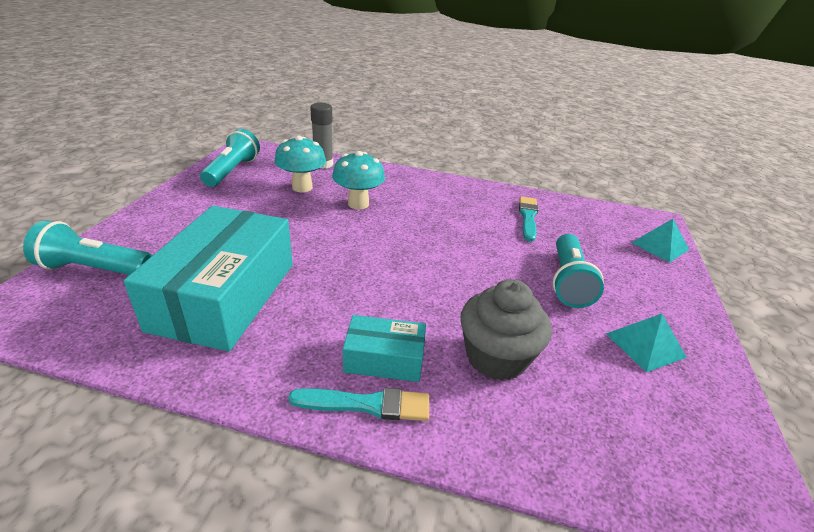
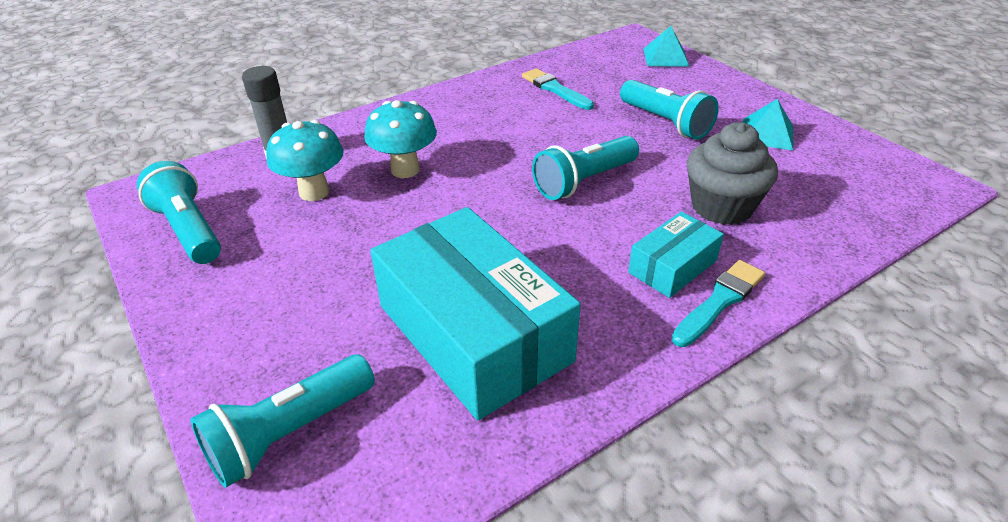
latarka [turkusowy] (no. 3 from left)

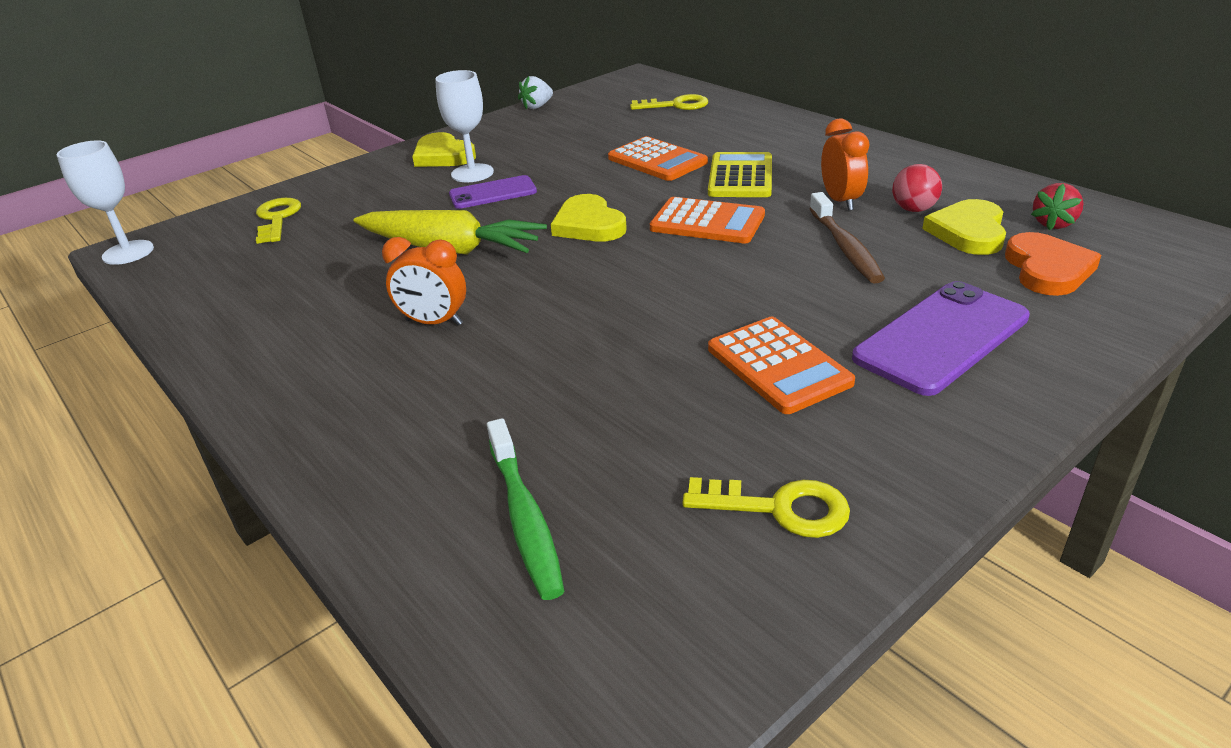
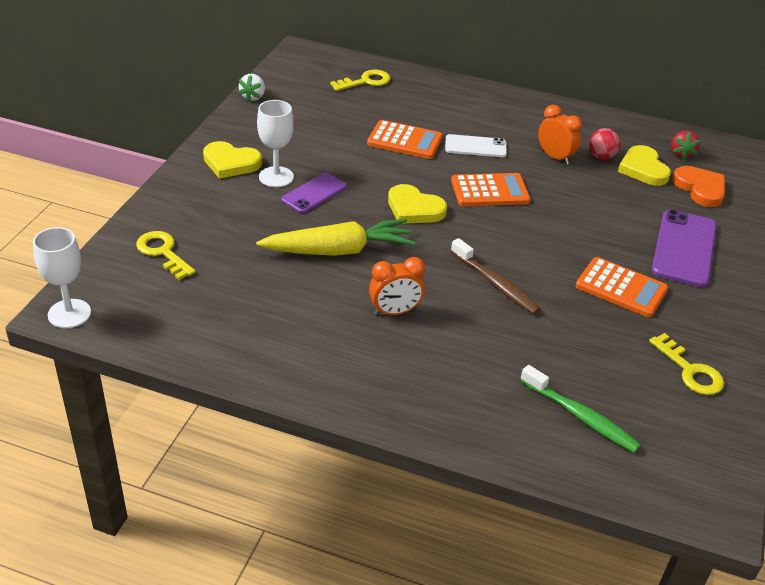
telefon [biały]
szczoteczka do zębów [brązowy]
klucz [żółty] (no. 3 from left)

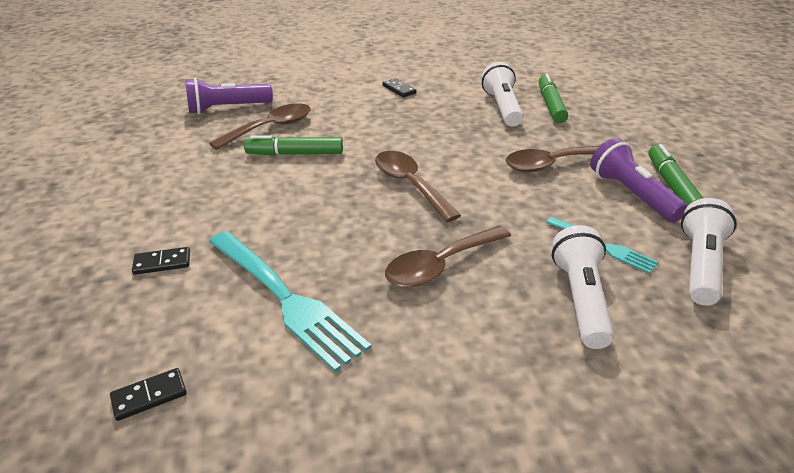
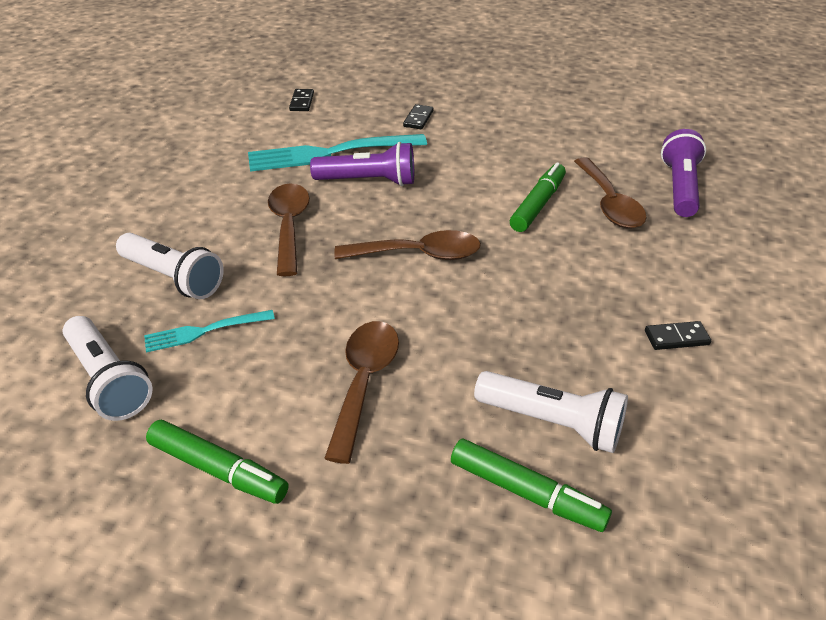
latarka [fioletowy] (no. 1 from left)

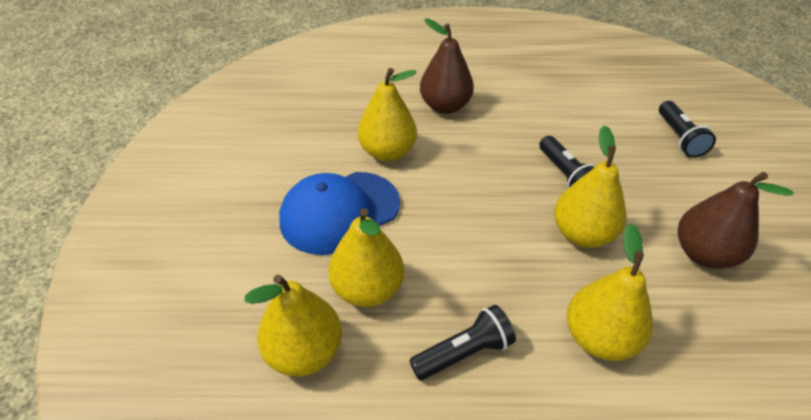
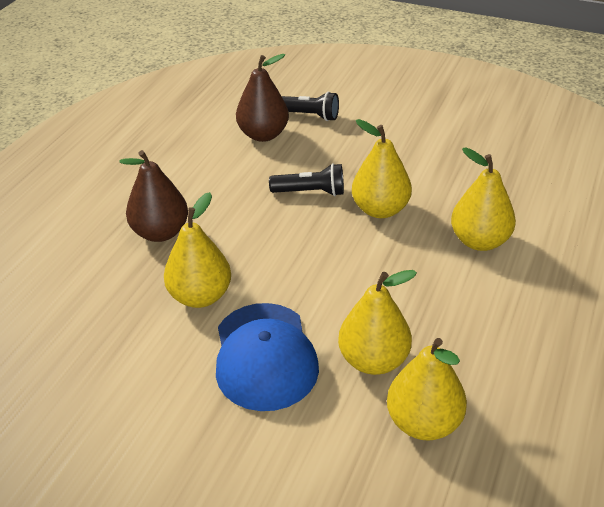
gruszka [brązowy] (no. 2 from left)
latarka [czarny] (no. 1 from left in the first image)

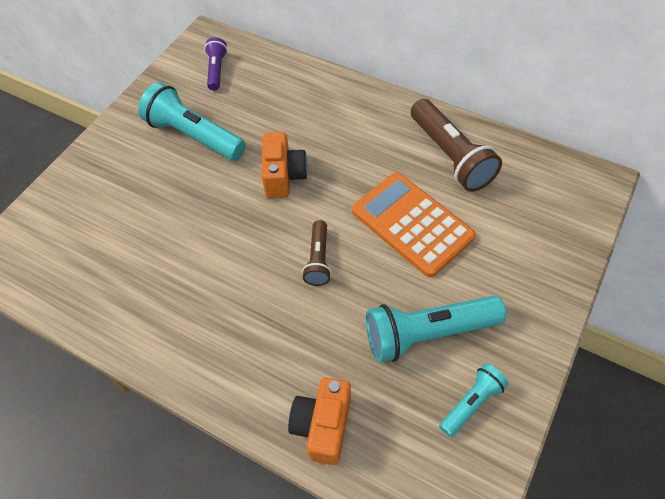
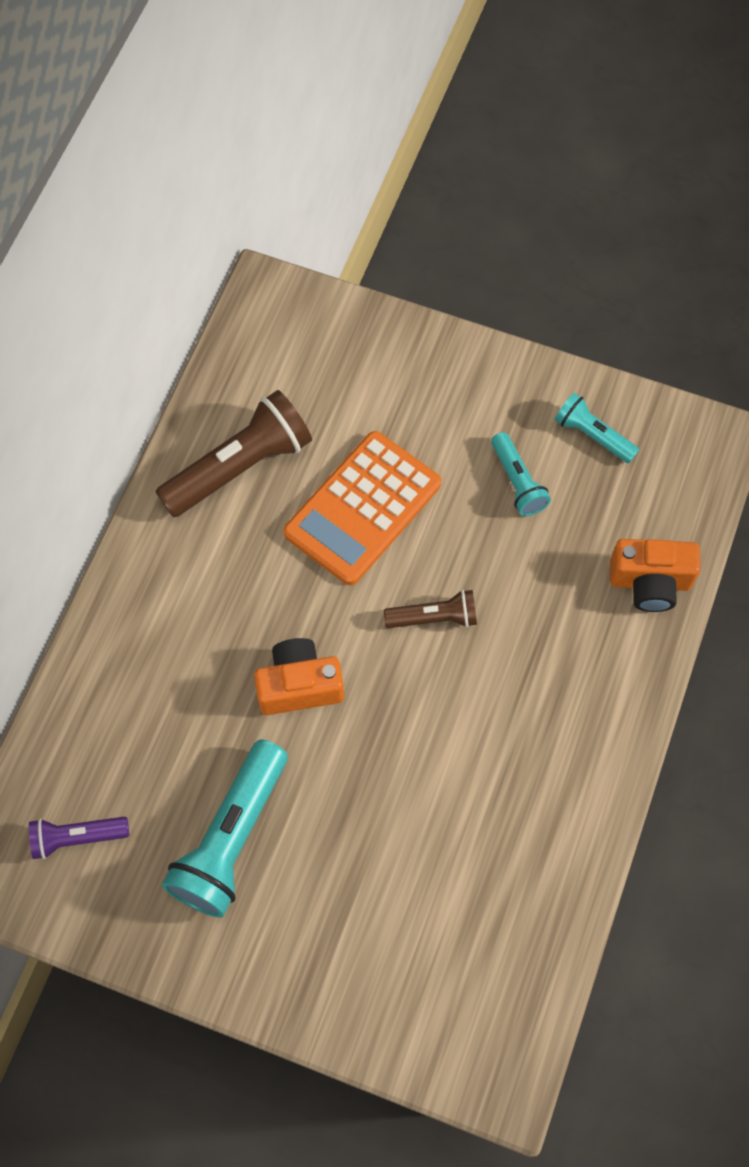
latarka [turkusowy] (no. 2 from left)

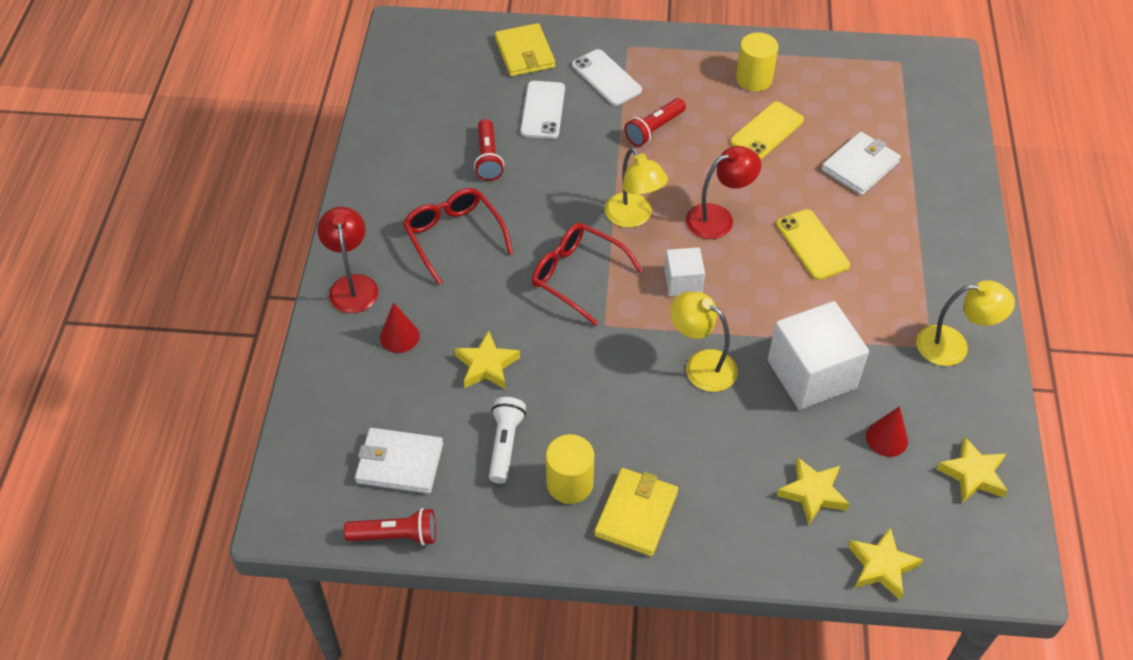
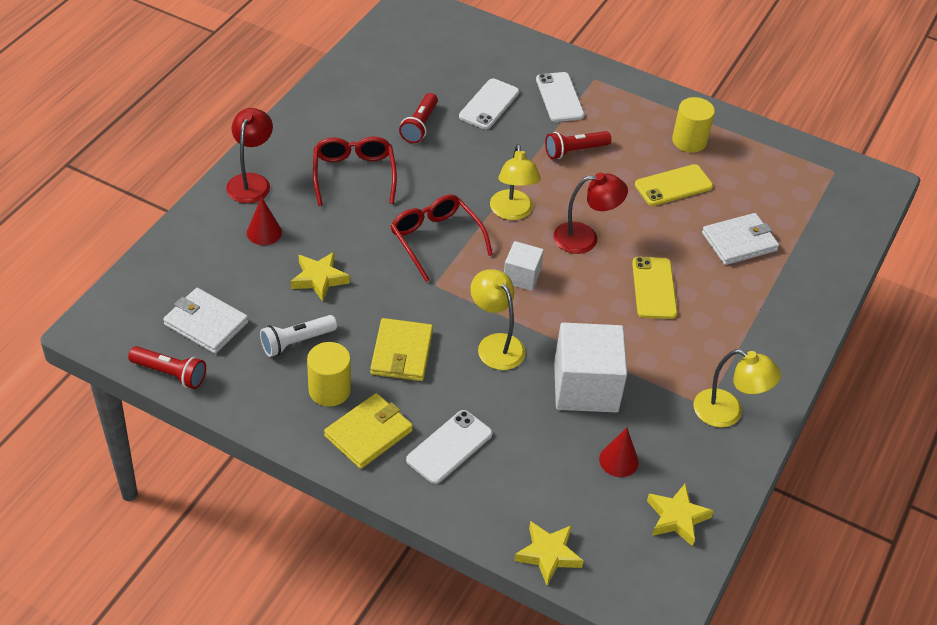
portfel [żółty] (no. 2 from left)
latarka [biały]
gwiazda [żółty] (no. 2 from left in the first image)
telefon [biały] (no. 1 from left)

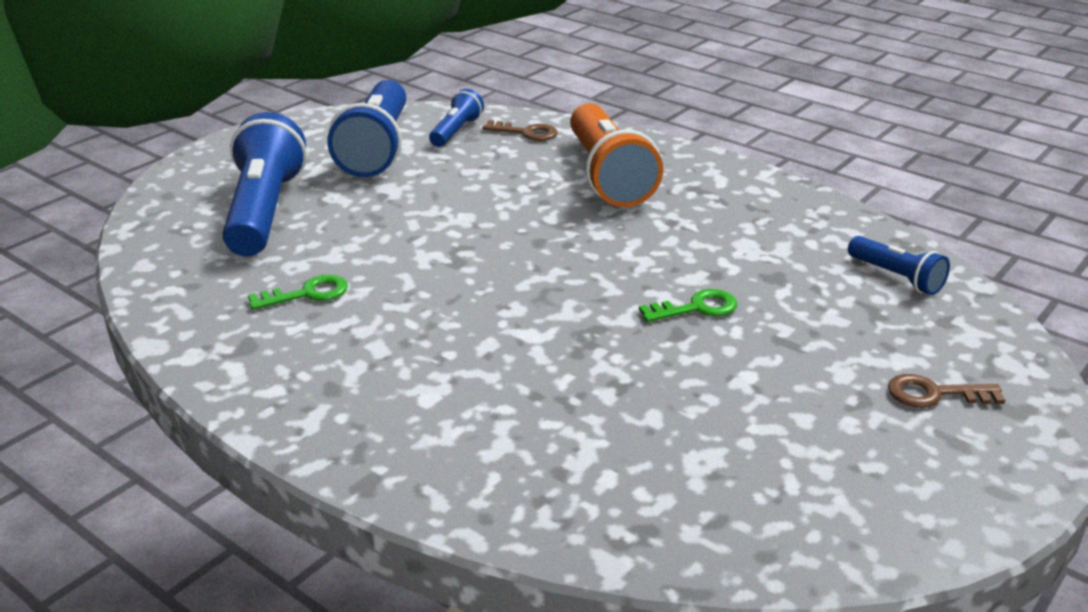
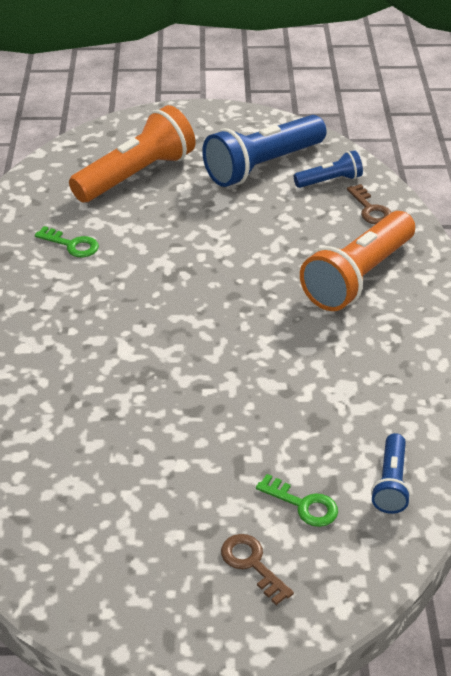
latarka [pomarańczowy] (no. 1 from left)
klucz [zielony] (no. 2 from left)

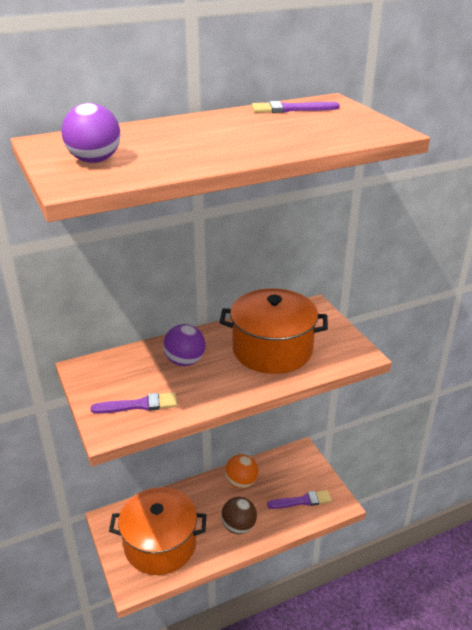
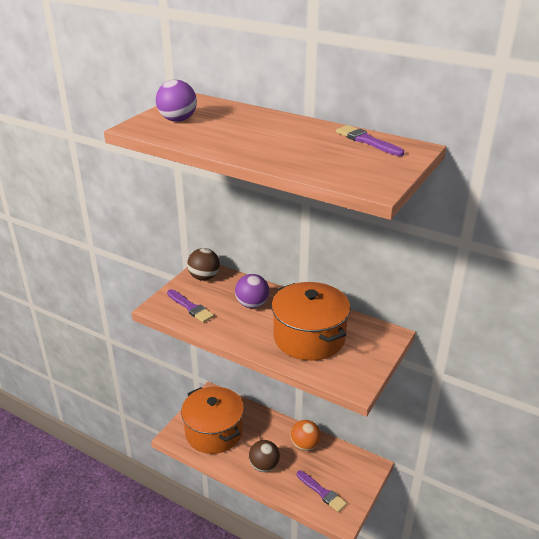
piłka [brązowy] (no. 1 from left)

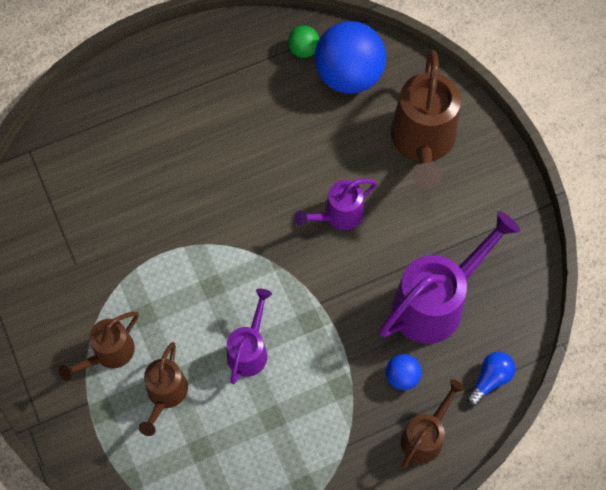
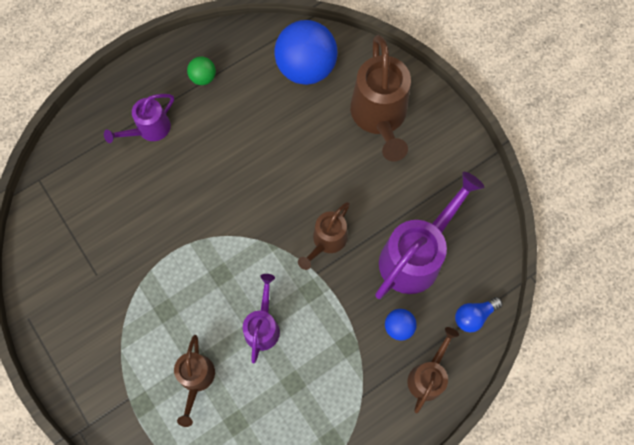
piłka [zielony]
konewka [fioletowy] (no. 1 from left)
konewka [brązowy] (no. 2 from left)
żarówka [niebieski]

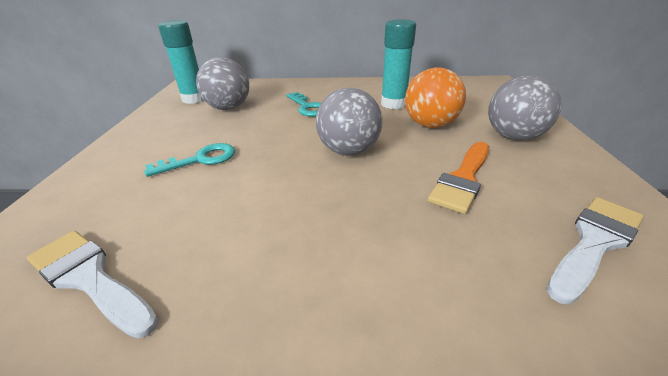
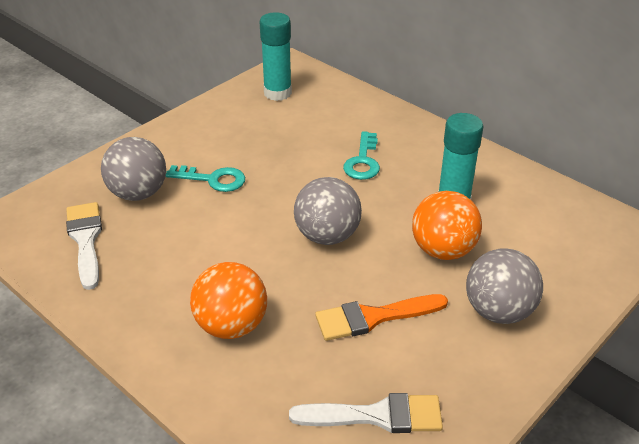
piłka [szary] (no. 1 from left)
piłka [pomarańczowy] (no. 1 from left)

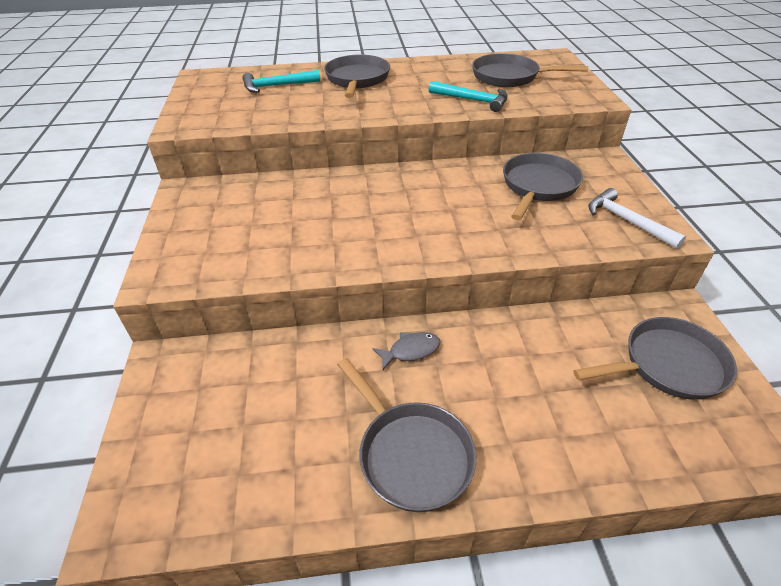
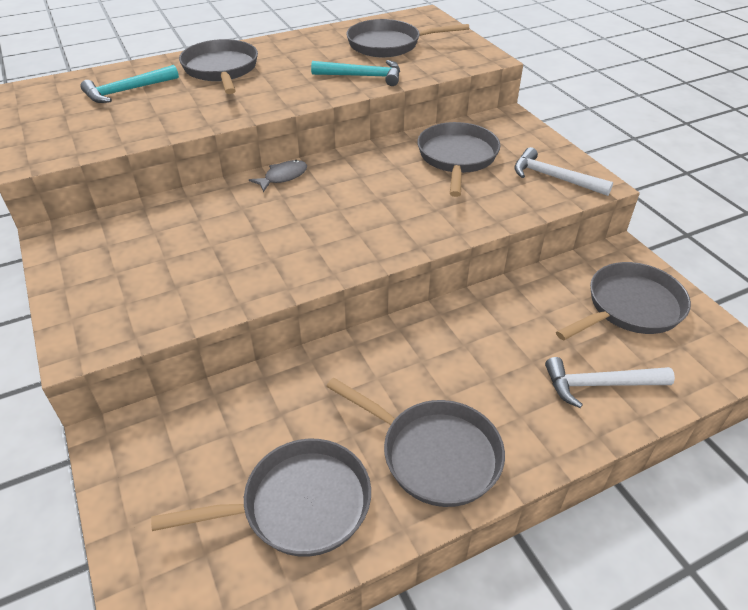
ryba [szary]
młotek [biały] (no. 2 from left)
patelnia [szary] (no. 2 from left)

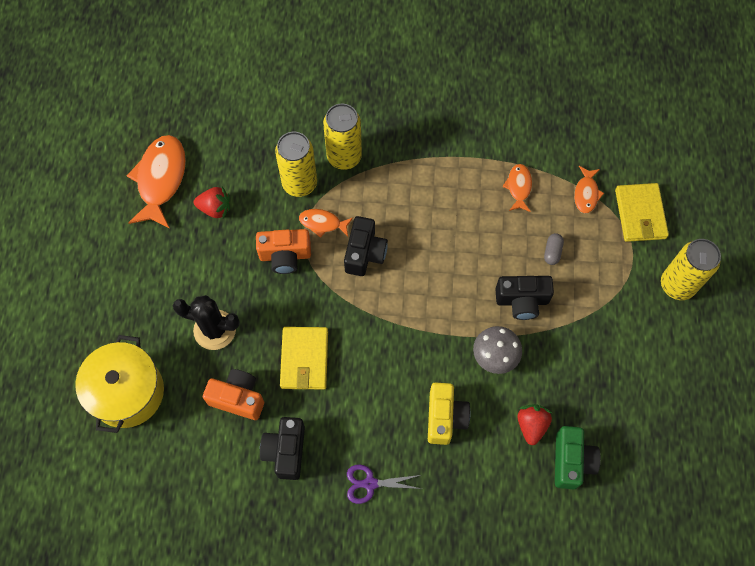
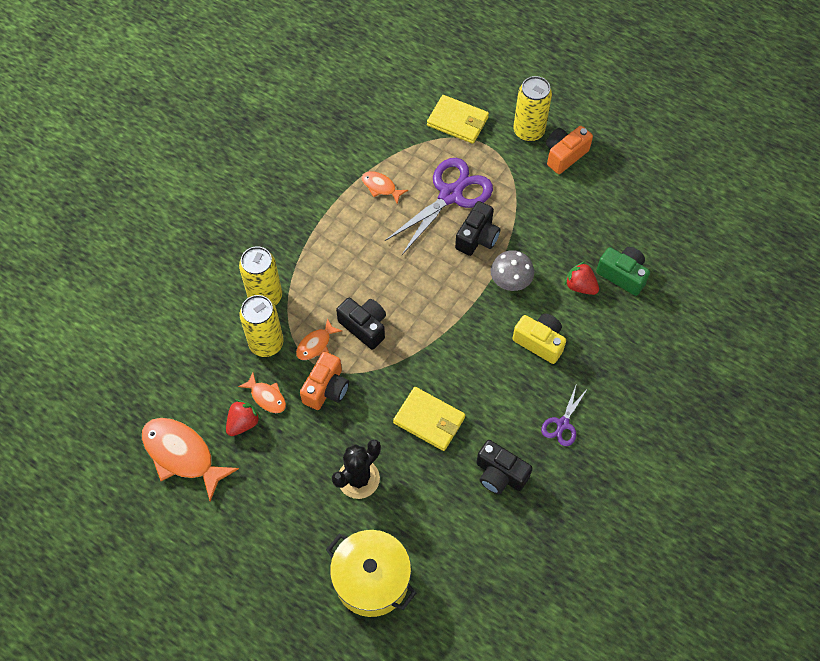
ryba [pomarańczowy] (no. 2 from left)
nożyczki [fioletowy] (no. 1 from left)
aparat fotograficzny [pomarańczowy] (no. 2 from left)

